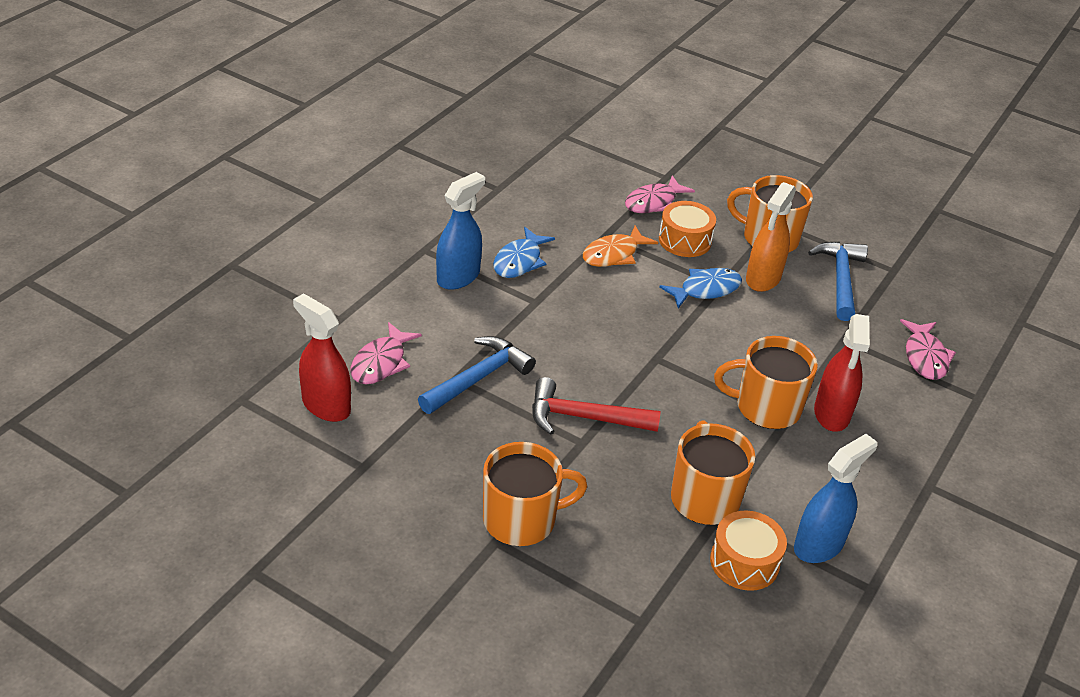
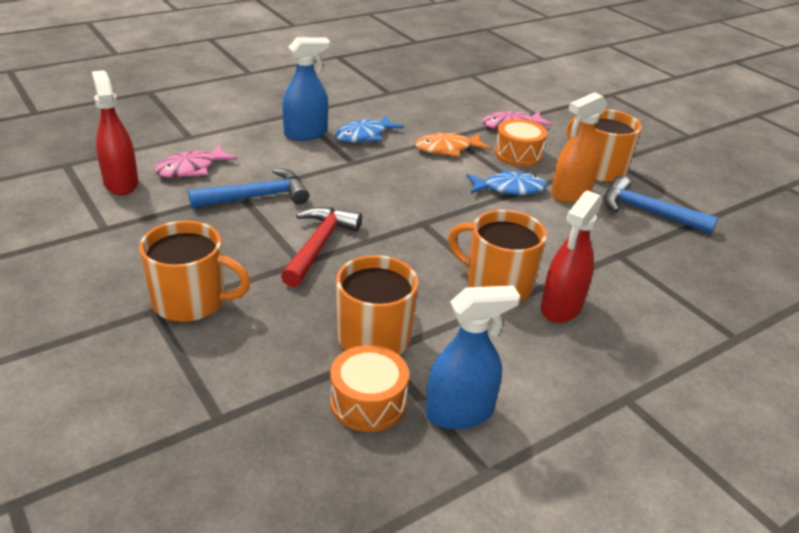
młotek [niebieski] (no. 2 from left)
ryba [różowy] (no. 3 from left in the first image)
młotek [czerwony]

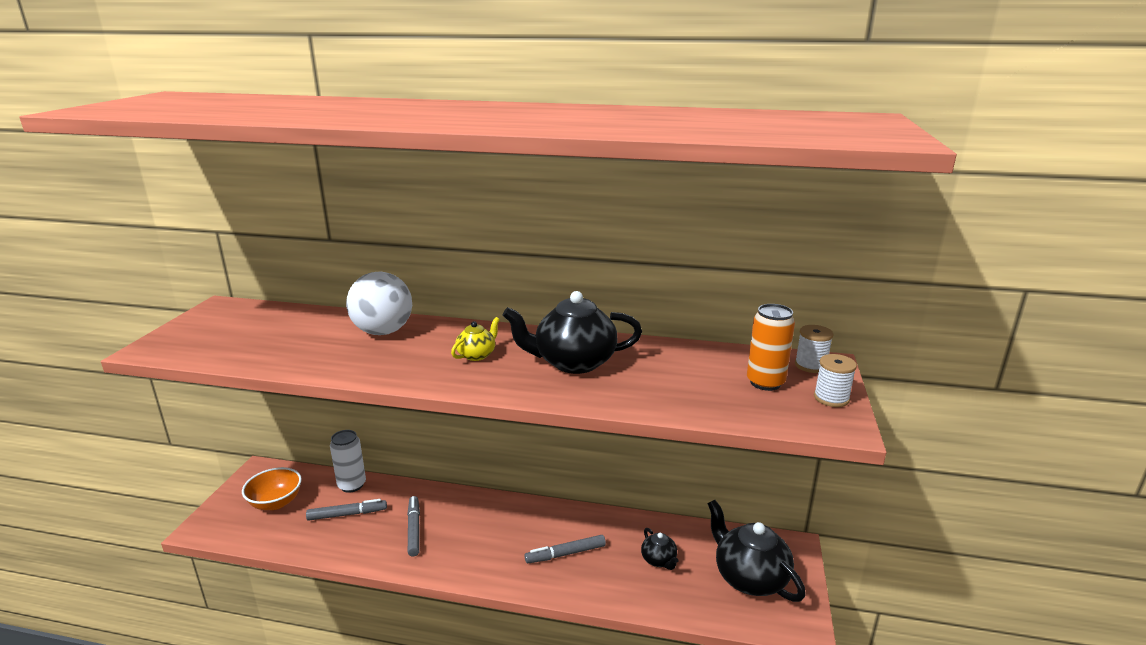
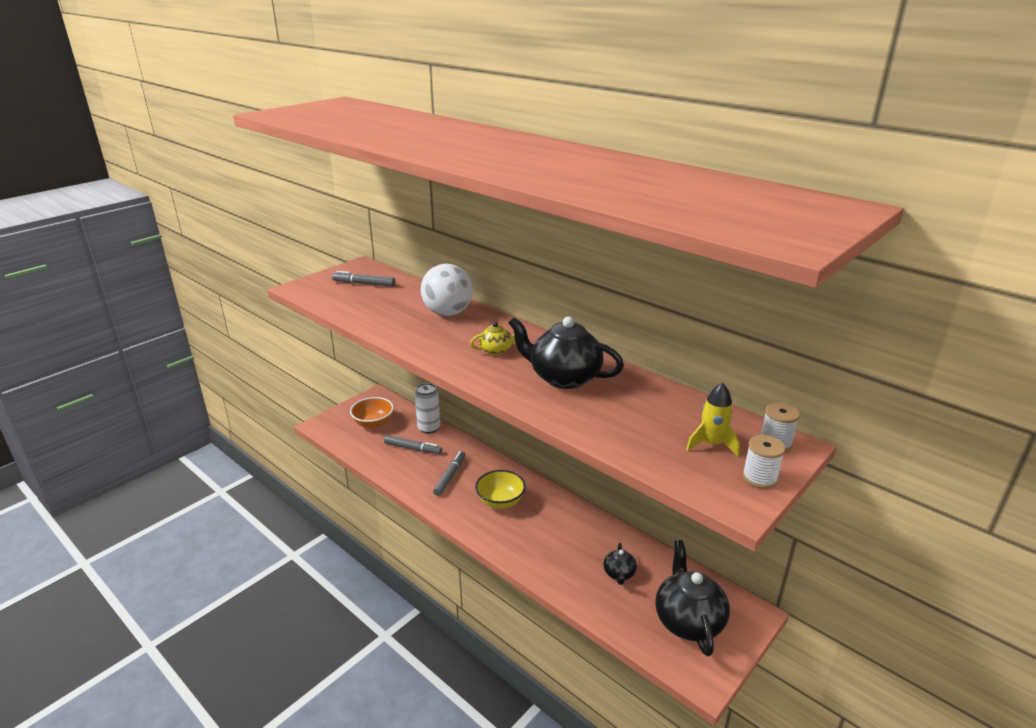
rakieta [żółty]
flamaster [szary] (no. 1 from left)
miska [żółty]

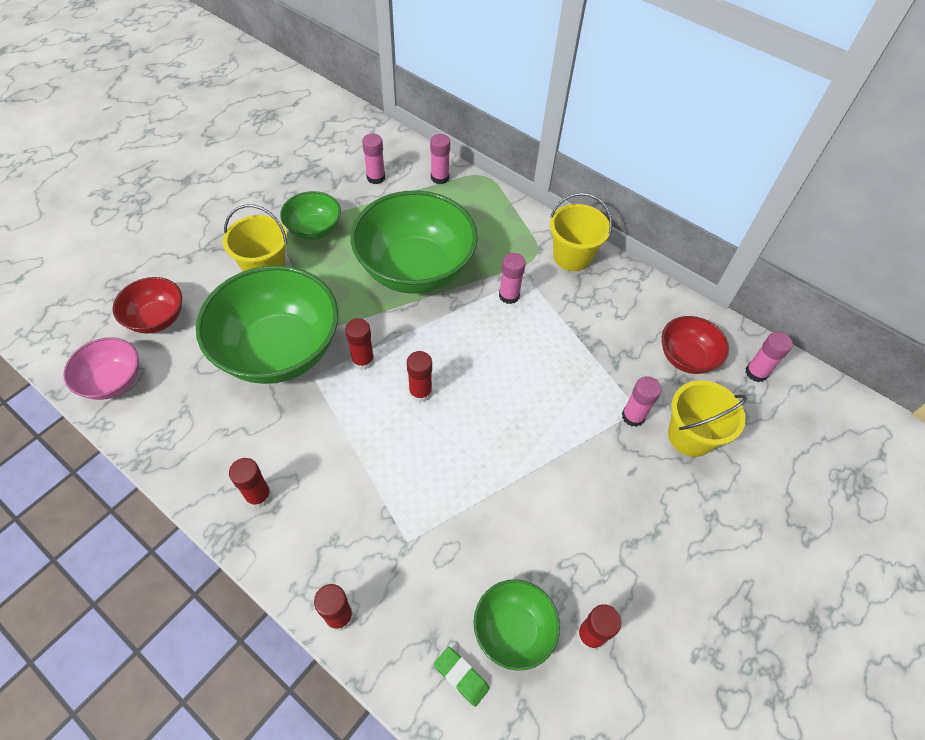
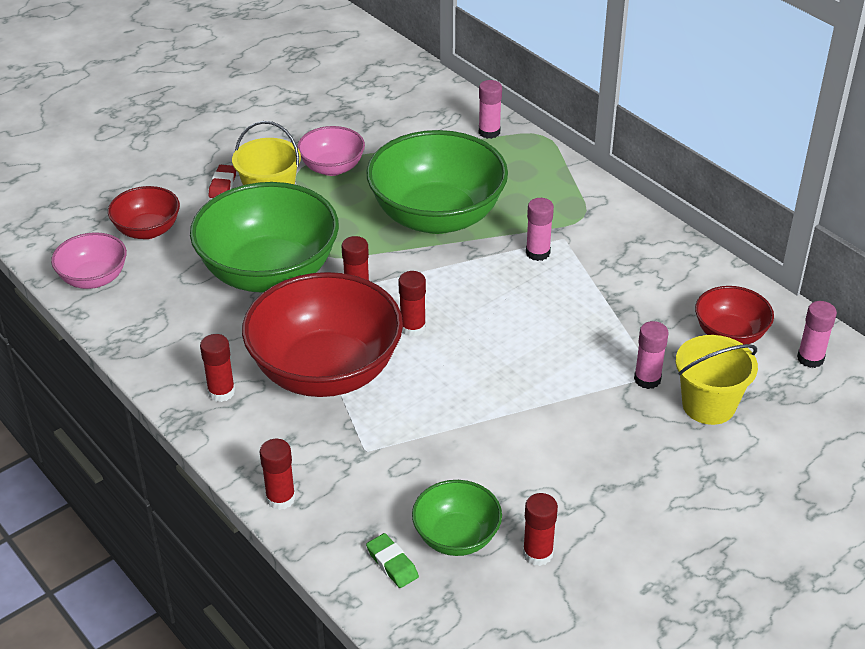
klej w sztyfcie [różowy] (no. 1 from left in the first image)
miska [różowy] (no. 2 from left)
wiadro [żółty] (no. 2 from left in the first image)
gumka do mazania [czerwony]
miska [czerwony] (no. 2 from left)

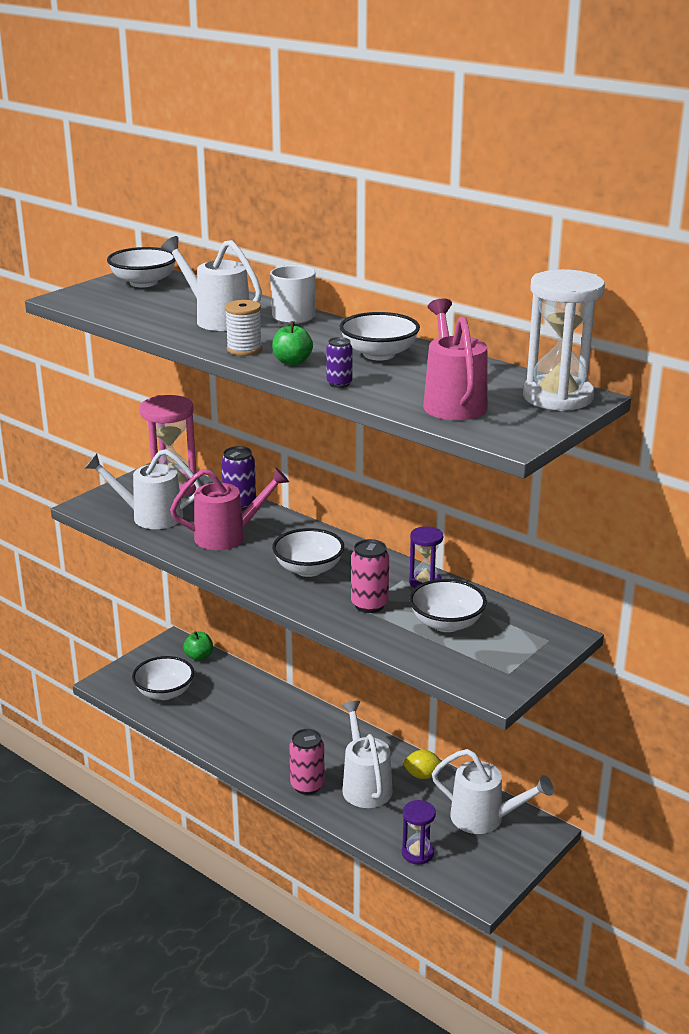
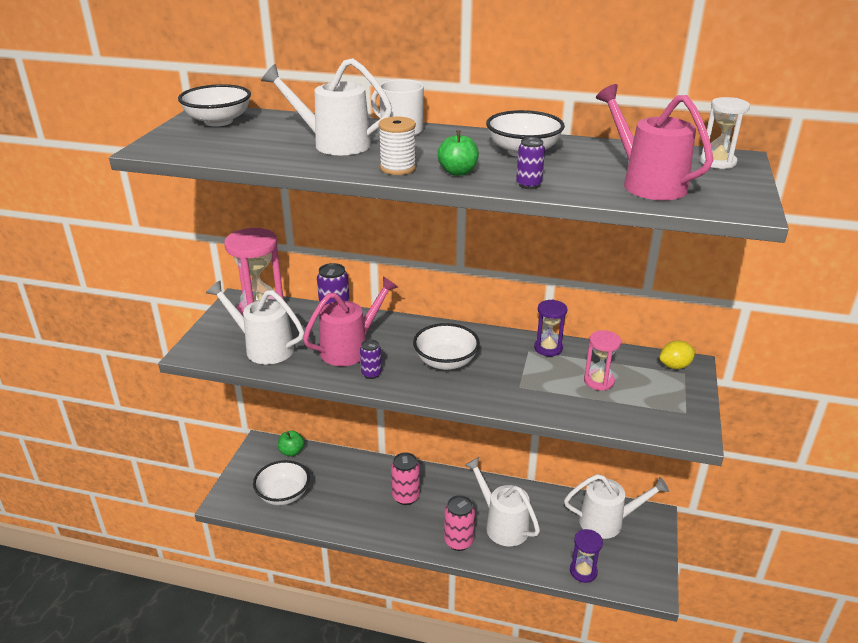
klepsydra [biały]
konewka [biały] (no. 1 from left)
puszka [różowy] (no. 1 from left)
klepsydra [różowy] (no. 2 from left)
cytryna [żółty]
puszka [fioletowy] (no. 2 from left)

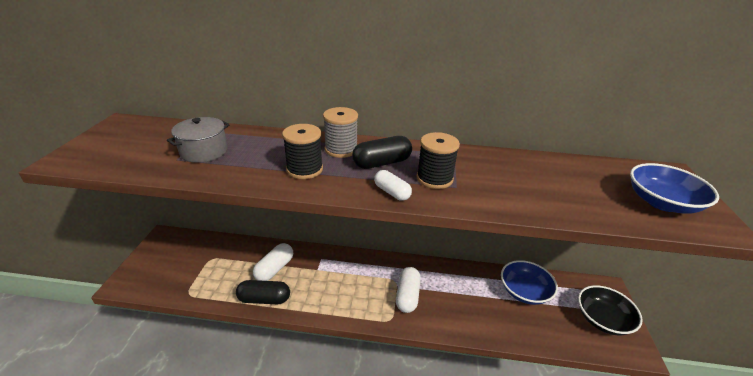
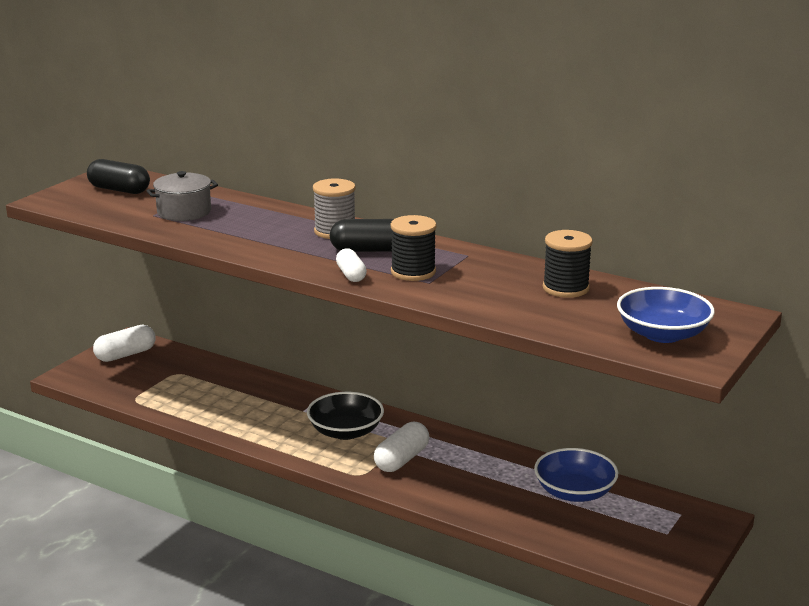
szpulka [czarny] (no. 2 from left)
kapsułka [biały] (no. 1 from left)
kapsułka [czarny] (no. 1 from left)
miska [czarny]

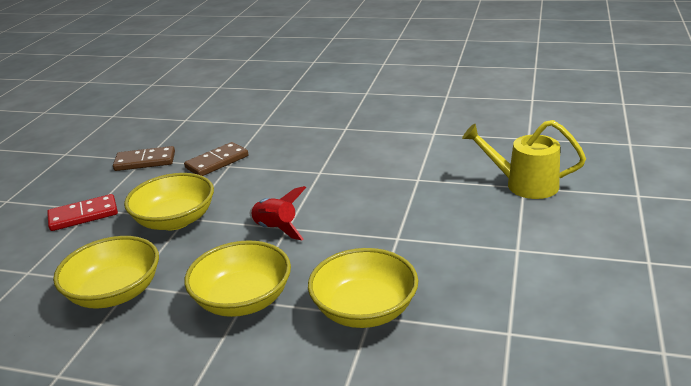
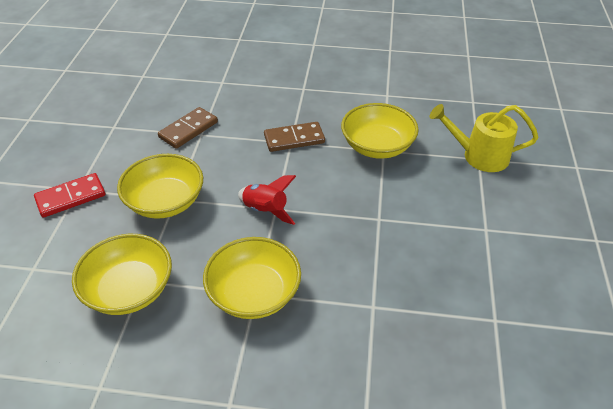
kostka domina [brązowy] (no. 2 from left)
miska [żółty] (no. 4 from left)

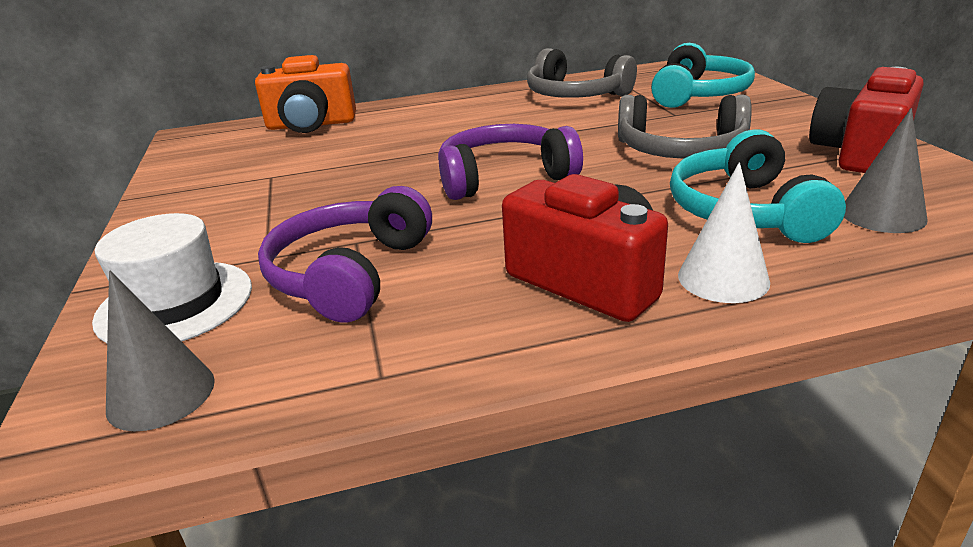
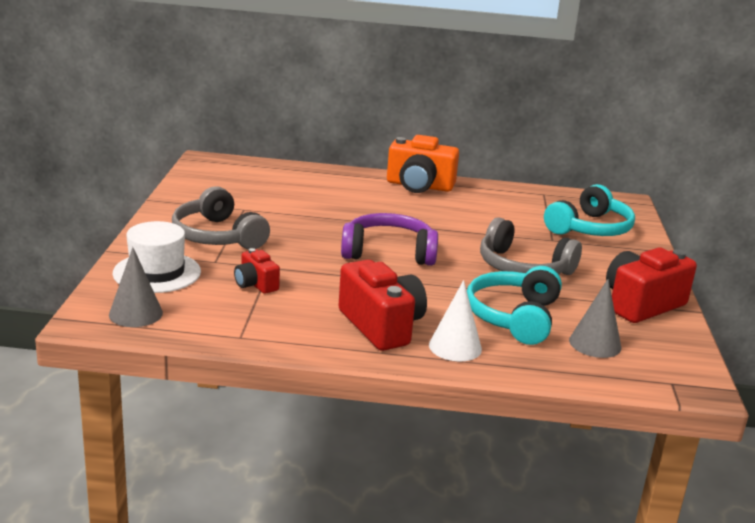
słuchawki [szary] (no. 1 from left)
aparat fotograficzny [pomarańczowy]
aparat fotograficzny [czerwony] (no. 1 from left)

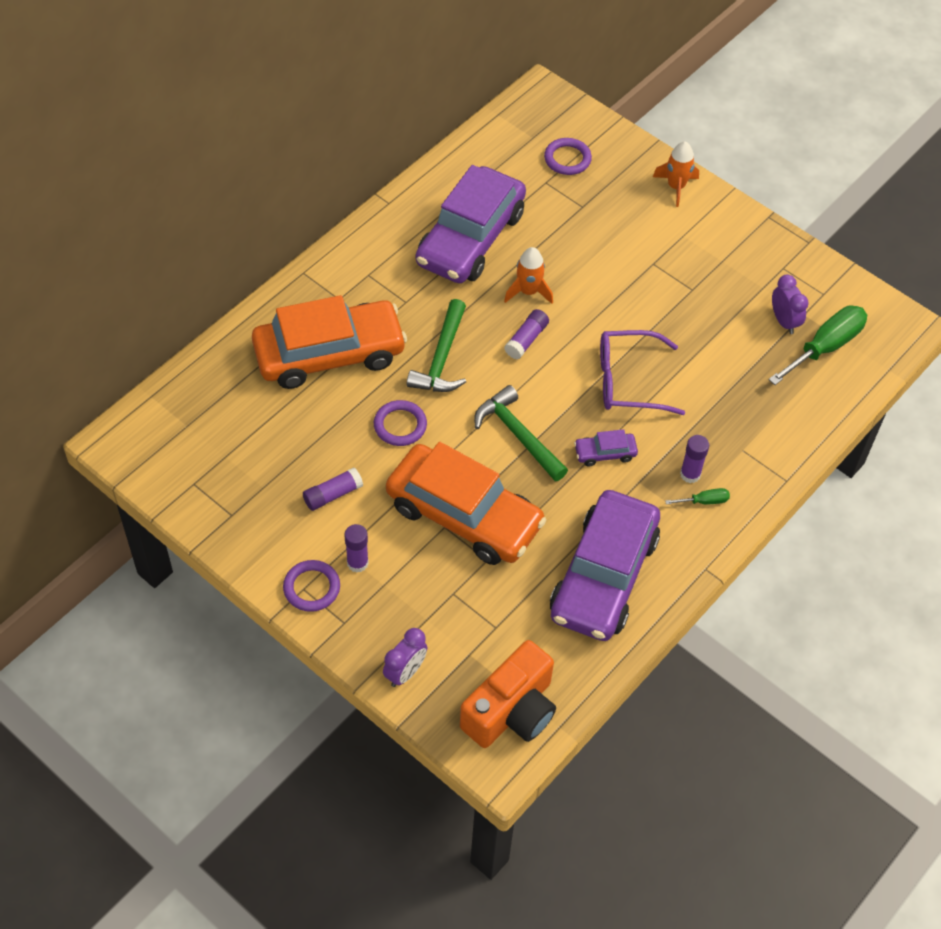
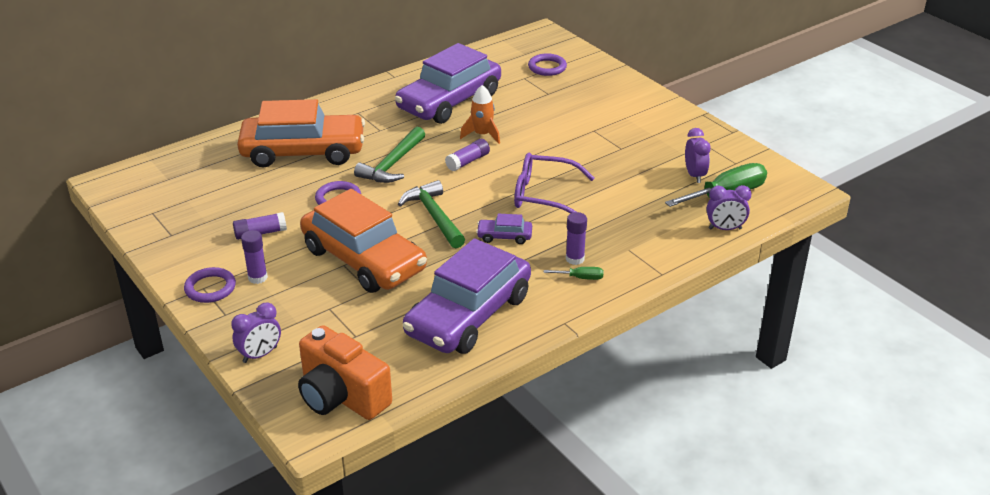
rakieta [pomarańczowy] (no. 2 from left in the first image)
aparat fotograficzny [pomarańczowy]
budzik [fioletowy] (no. 3 from left)

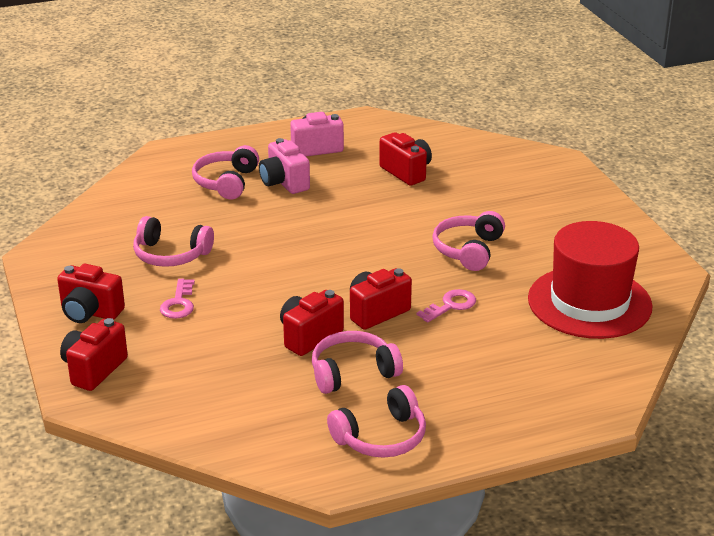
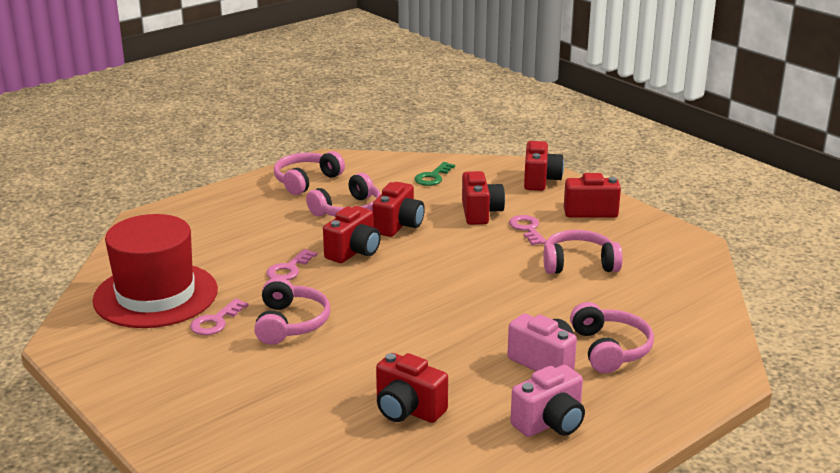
klucz [zielony]
aparat fotograficzny [czerwony] (no. 4 from left)
klucz [różowy] (no. 1 from left)

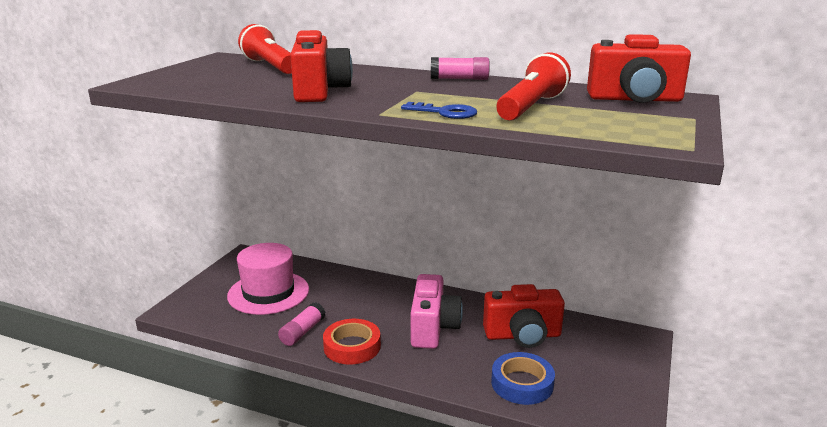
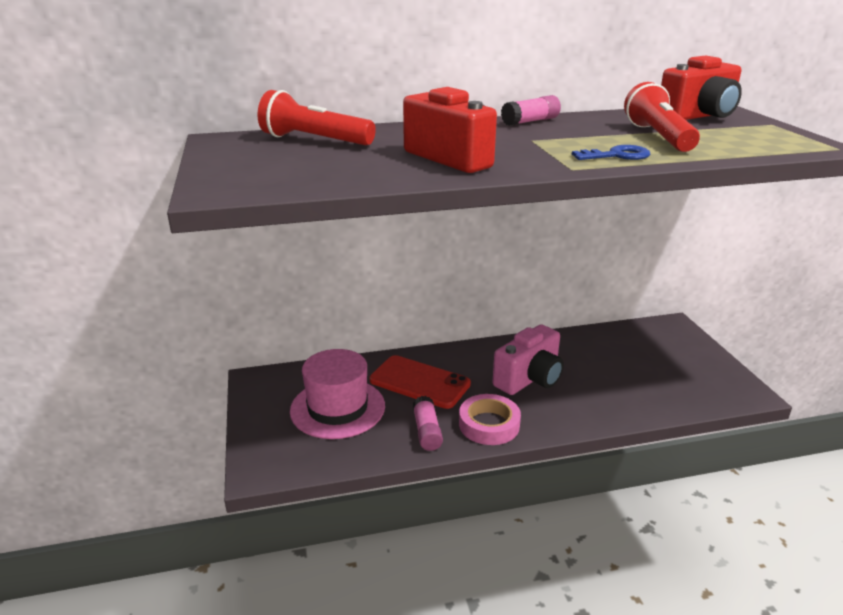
aparat fotograficzny [różowy]
aparat fotograficzny [czerwony] (no. 2 from left in the first image)
taśma klejąca [różowy]
taśma klejąca [niebieski]
telefon [czerwony]

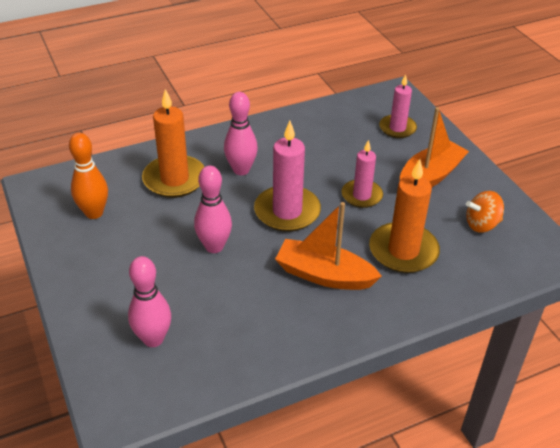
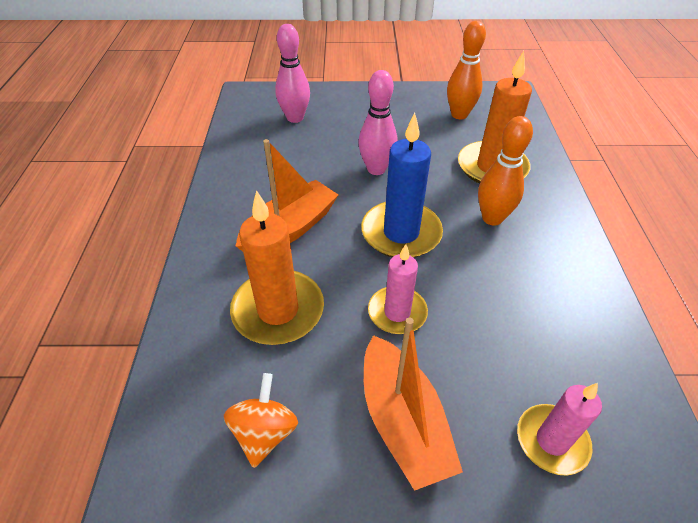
kręgiel [pomarańczowy] (no. 2 from left)
świeca [niebieski]

